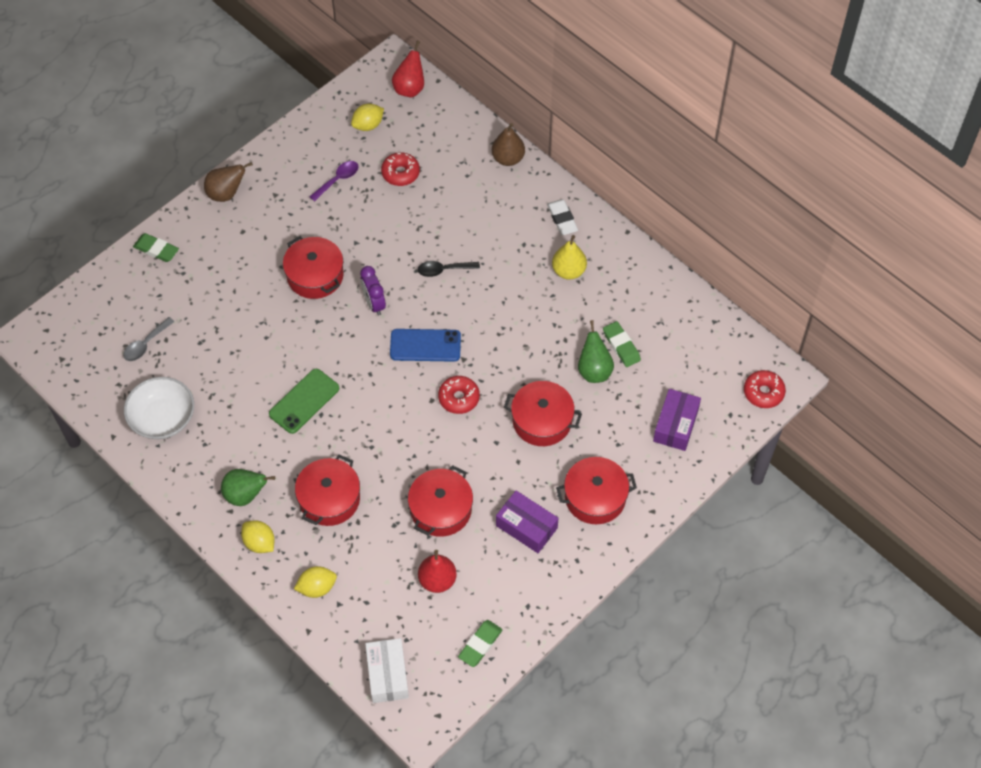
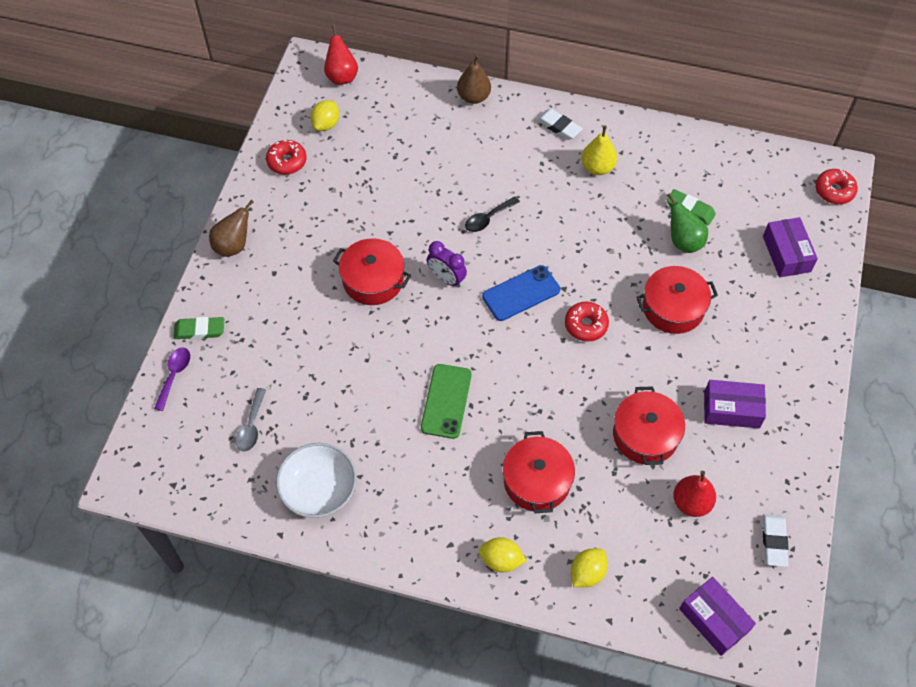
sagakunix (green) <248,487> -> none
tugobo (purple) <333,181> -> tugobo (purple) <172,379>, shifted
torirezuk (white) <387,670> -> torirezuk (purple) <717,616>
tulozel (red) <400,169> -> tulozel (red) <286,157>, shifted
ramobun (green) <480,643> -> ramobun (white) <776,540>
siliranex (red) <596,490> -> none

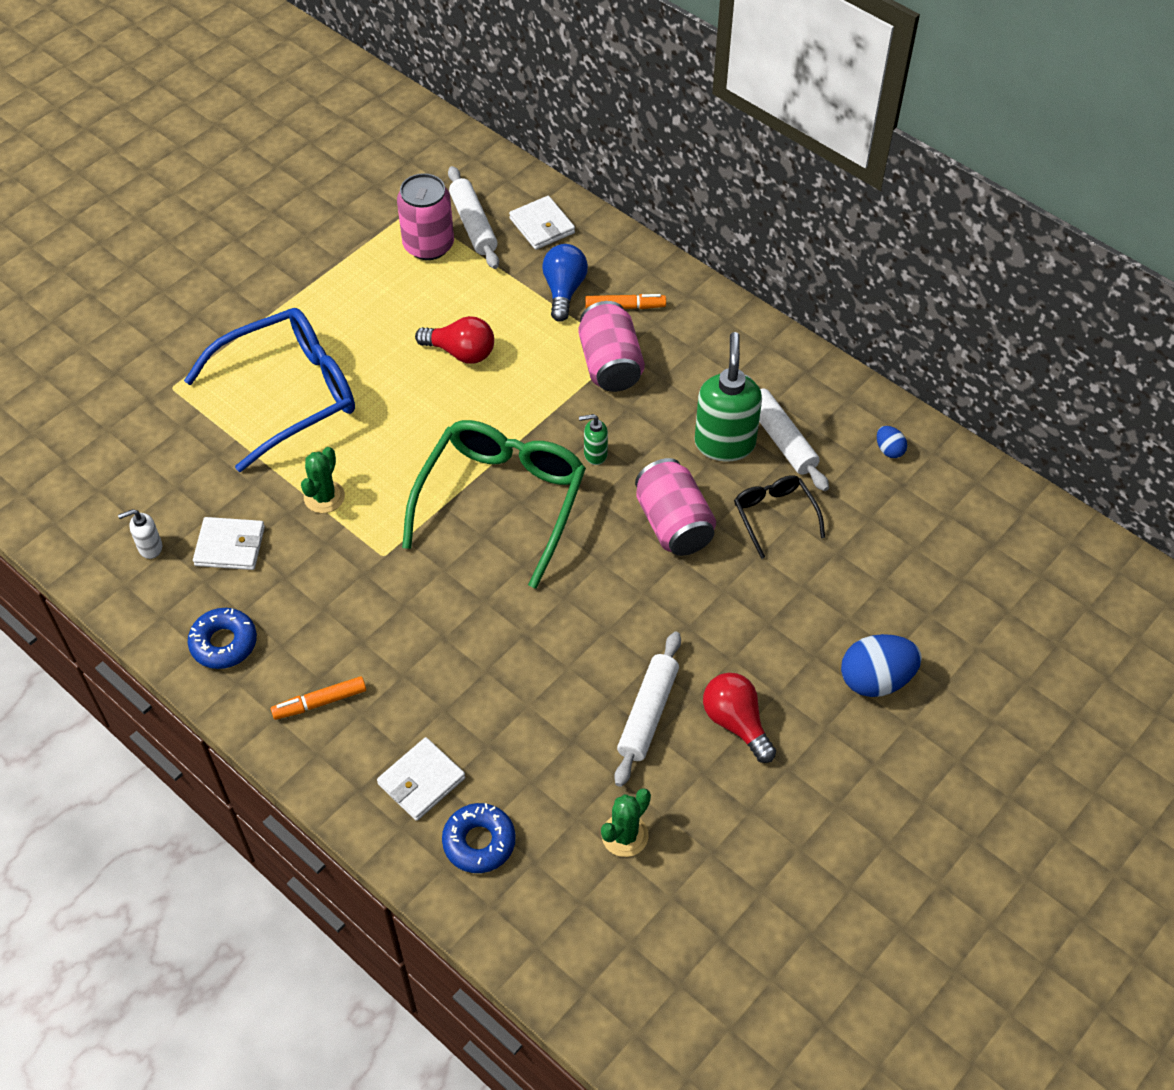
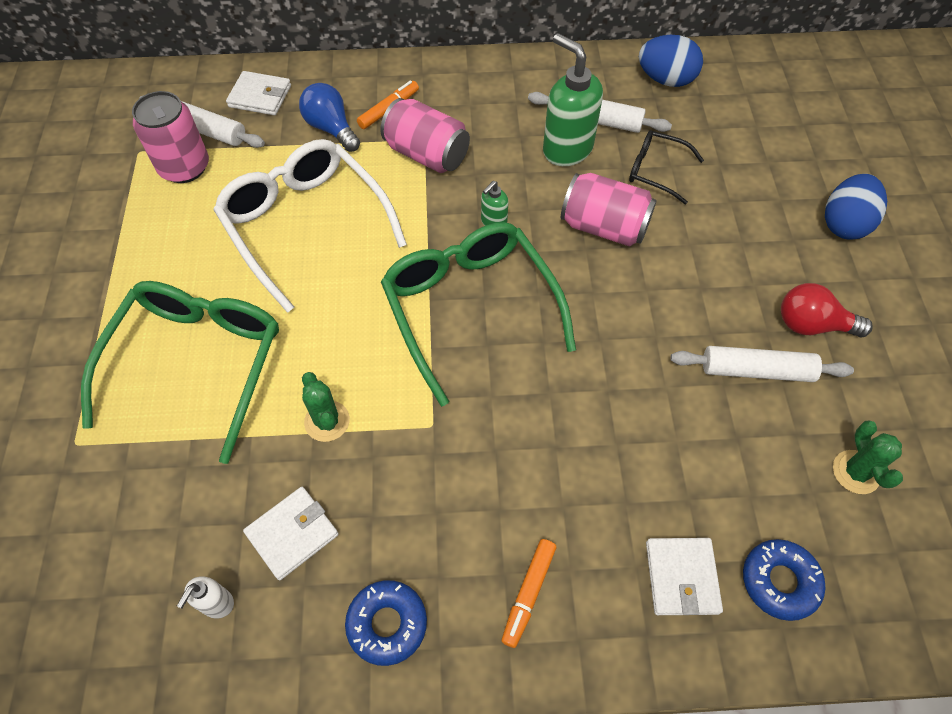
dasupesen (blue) <269,390> -> dasupesen (green) <180,372>
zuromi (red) <454,340> -> dasupesen (white) <310,226>
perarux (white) <647,709> -> perarux (white) <762,364>, 60 degrees counterclockwise
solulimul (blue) <892,442> -> solulimul (blue) <671,61>, x2.02

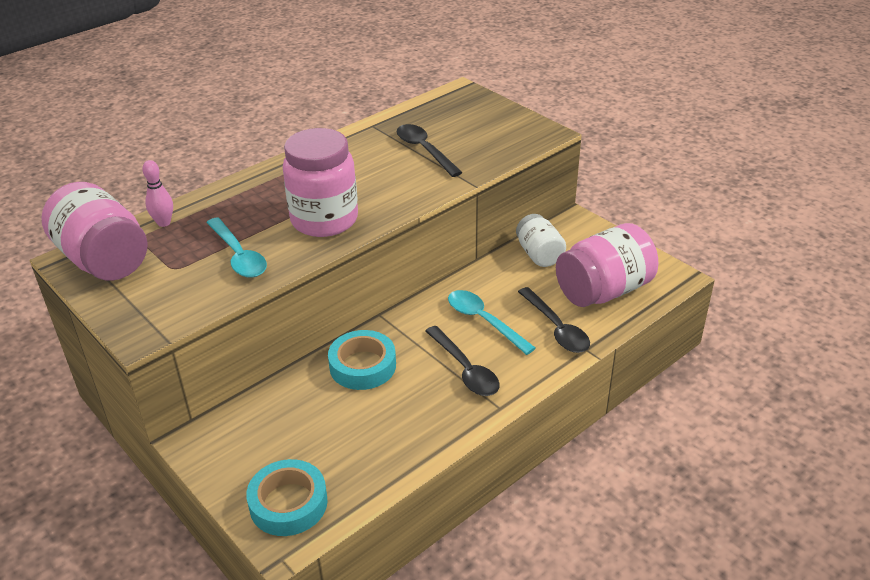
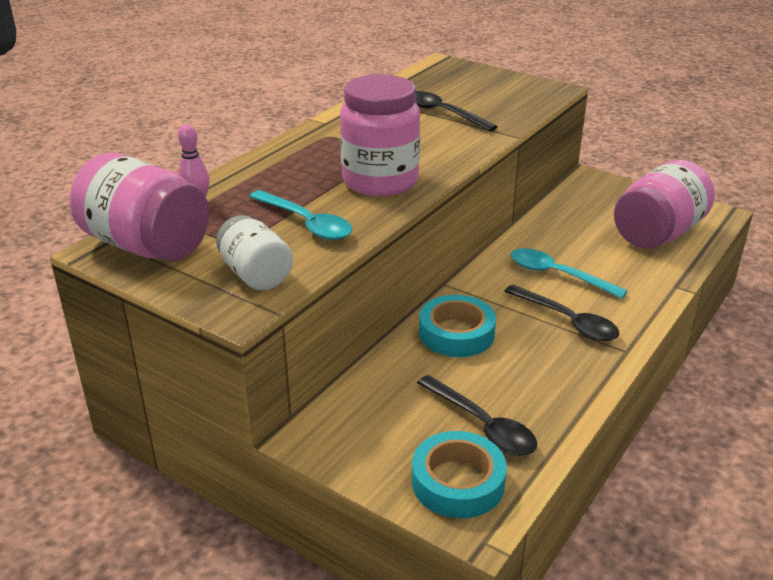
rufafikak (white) <541,240> -> rufafikak (white) <254,252>, shifted
tugobo (black) <554,320> -> tugobo (black) <477,415>, shifted

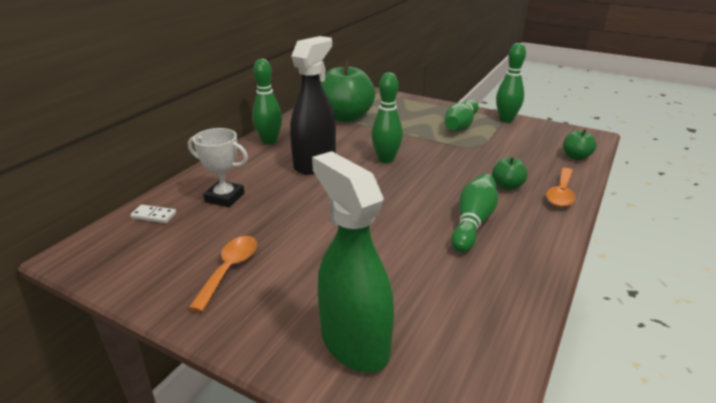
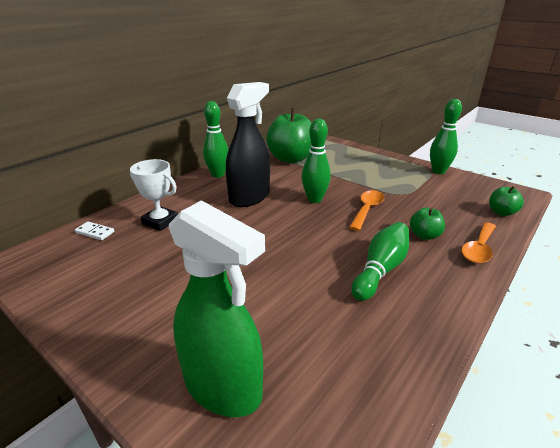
tugobo (orange) <223,274> -> tugobo (orange) <366,210>, shifted
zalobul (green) <353,262> -> zalobul (green) <217,308>, 150 degrees clockwise
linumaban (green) <462,115> -> none

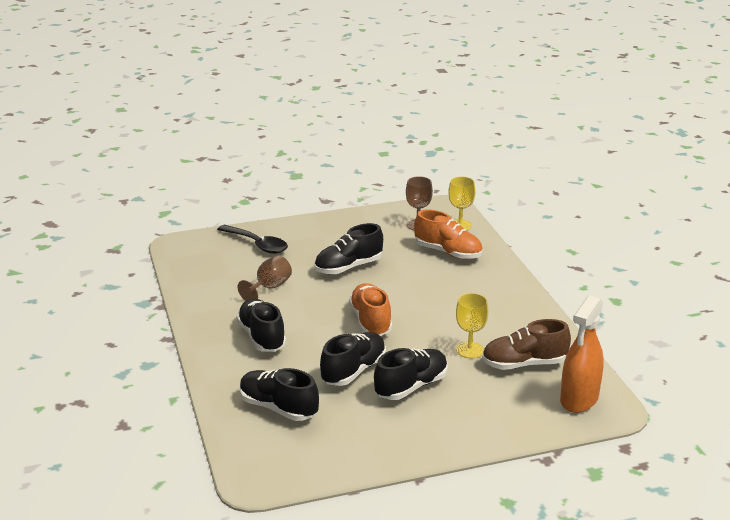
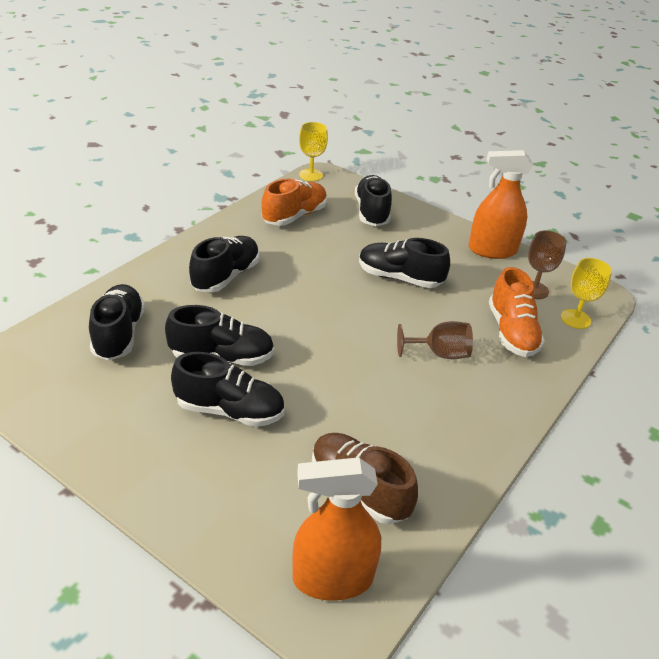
tugobo (black) <252,239> -> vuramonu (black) <373,200>
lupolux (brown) <265,278> -> lupolux (brown) <435,340>, shifted
vuramonu (orange) <370,309> -> vuramonu (orange) <294,202>, shifted
lupolux (yellow) <472,325> -> lupolux (yellow) <313,151>, shifted
none -> zalobul (orange) <501,204>

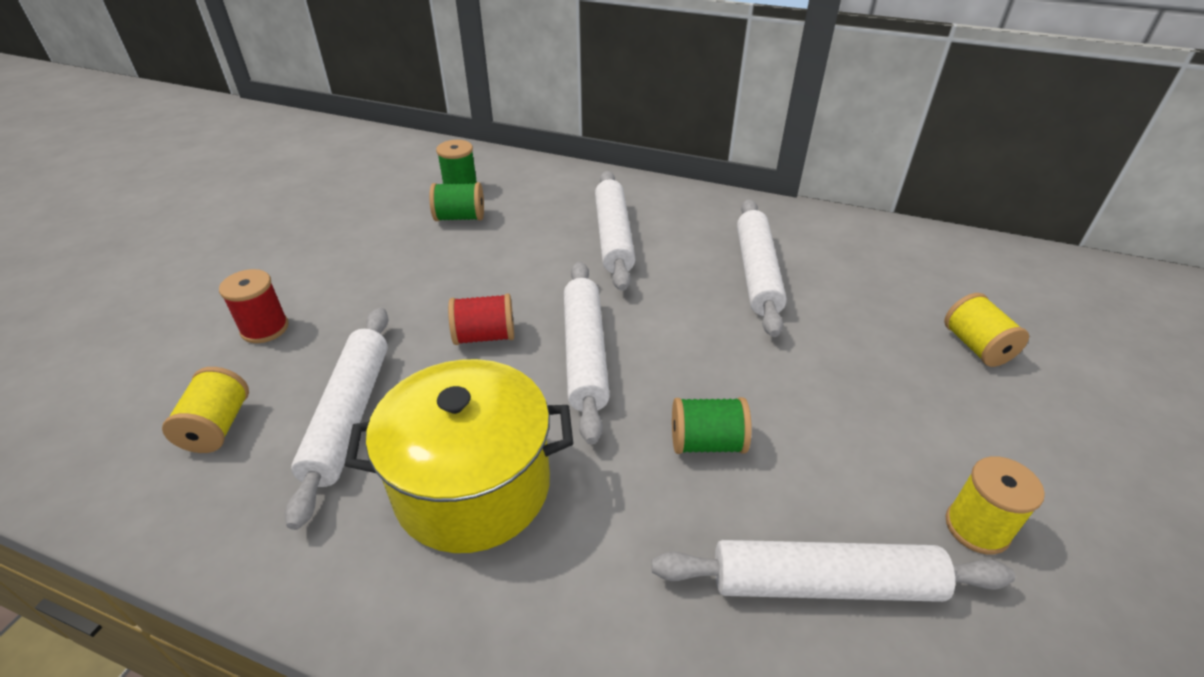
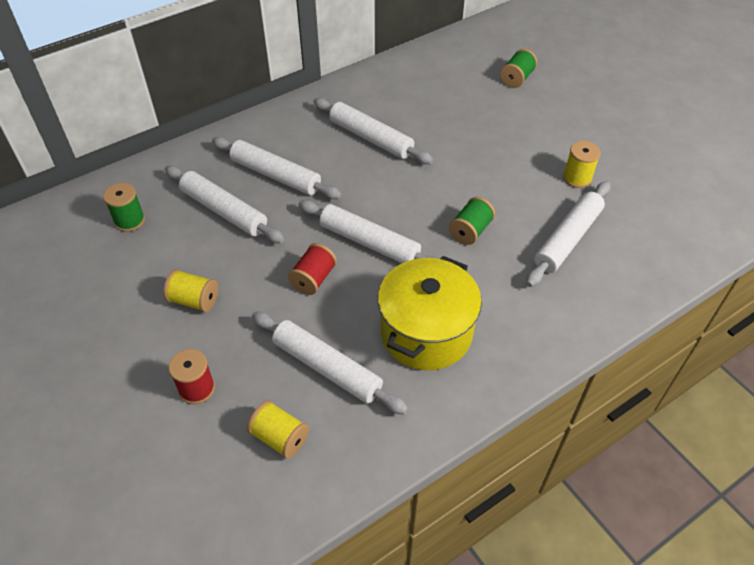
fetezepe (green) <456,201> -> fetezepe (green) <518,68>, shifted
fetezepe (yellow) <986,330> -> fetezepe (yellow) <190,290>, shifted
none -> perarux (white) <225,204>

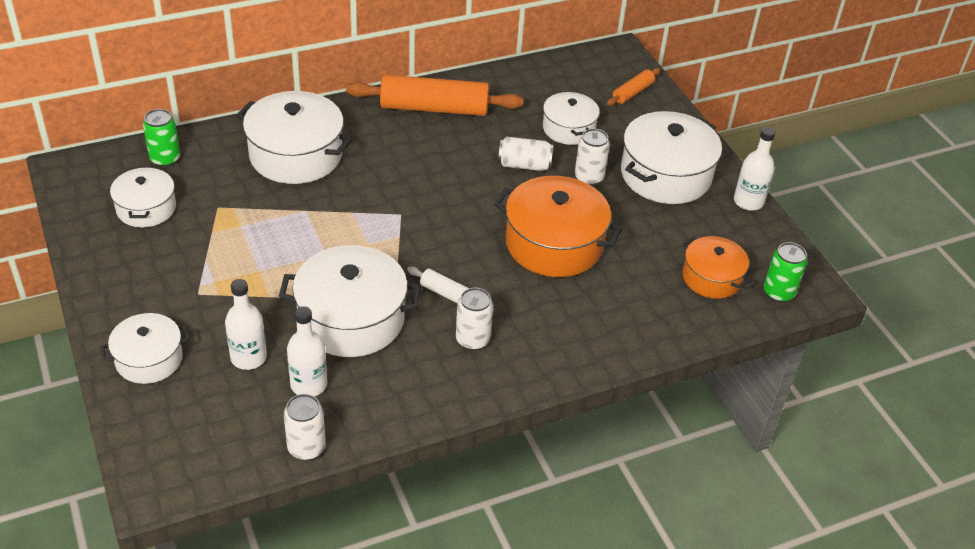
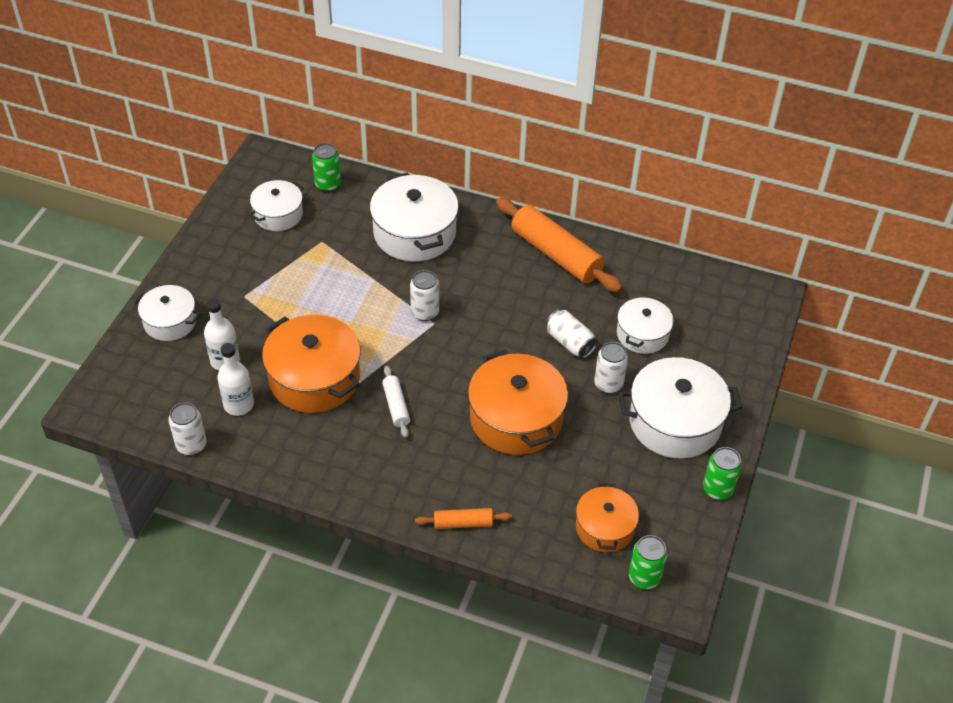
siliranex (white) <350,301> -> siliranex (orange) <311,364>
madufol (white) <474,319> -> madufol (white) <424,295>, shifted
perarux (orange) <633,87> -> perarux (orange) <463,518>, shifted
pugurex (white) <754,169> -> madufol (green) <722,473>

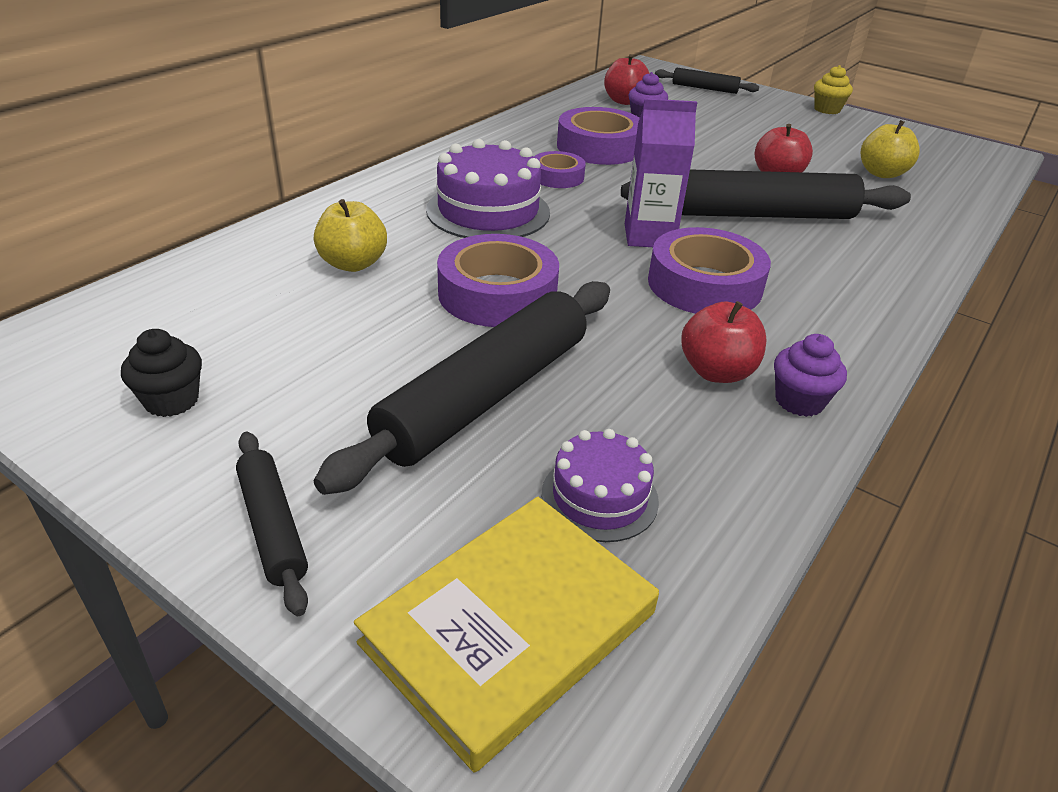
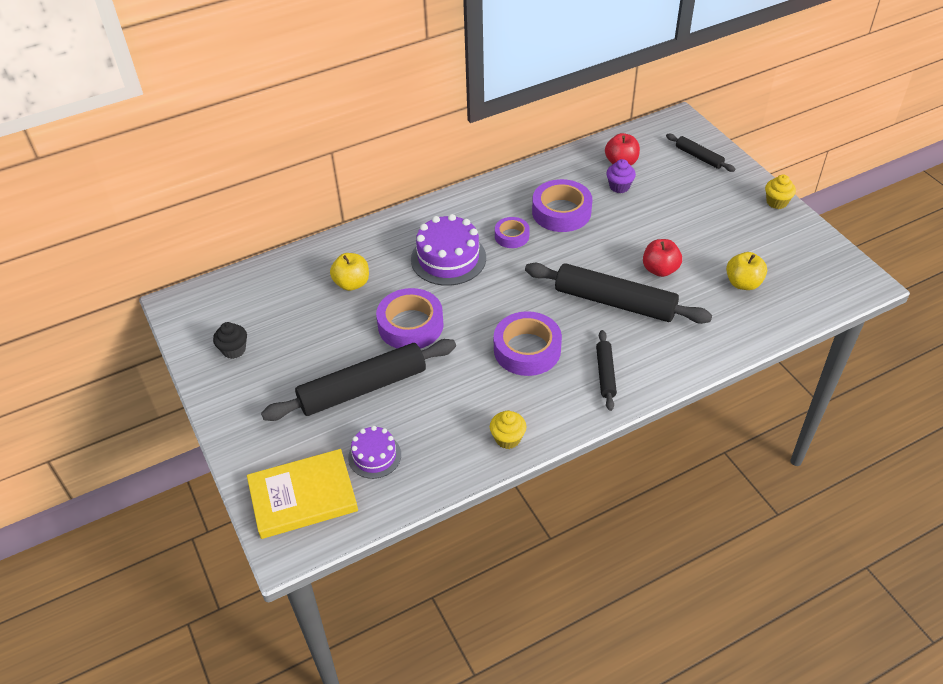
perarux (black) <272,524> -> perarux (black) <606,370>, shifted
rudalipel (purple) <661,172> -> none
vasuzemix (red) <723,342> -> none
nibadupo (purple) <810,375> -> nibadupo (yellow) <508,430>

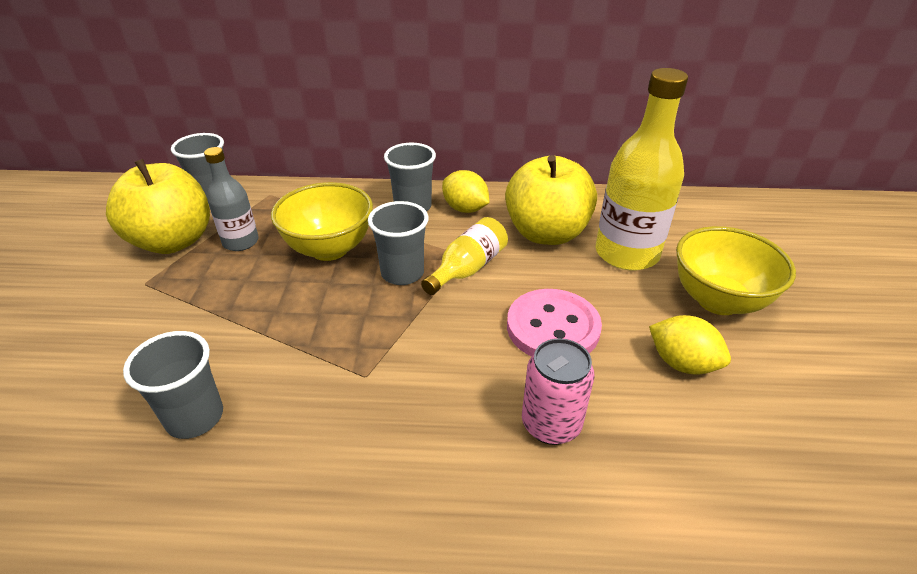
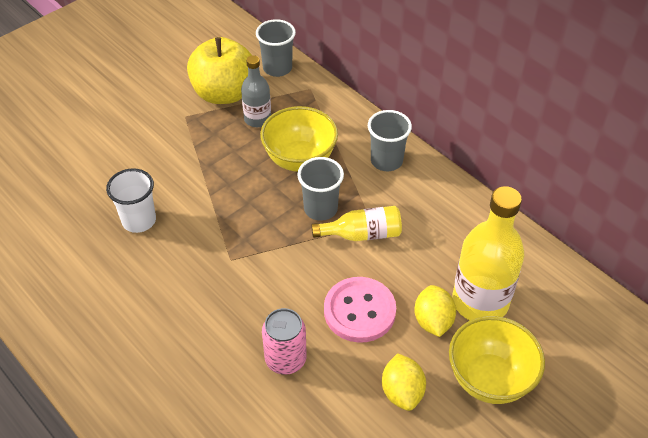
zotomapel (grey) <173,385> -> zotomapel (white) <131,200>
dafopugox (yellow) <466,191> -> dafopugox (yellow) <435,311>, shifted
vasuzemix (yellow) <551,200> -> none

